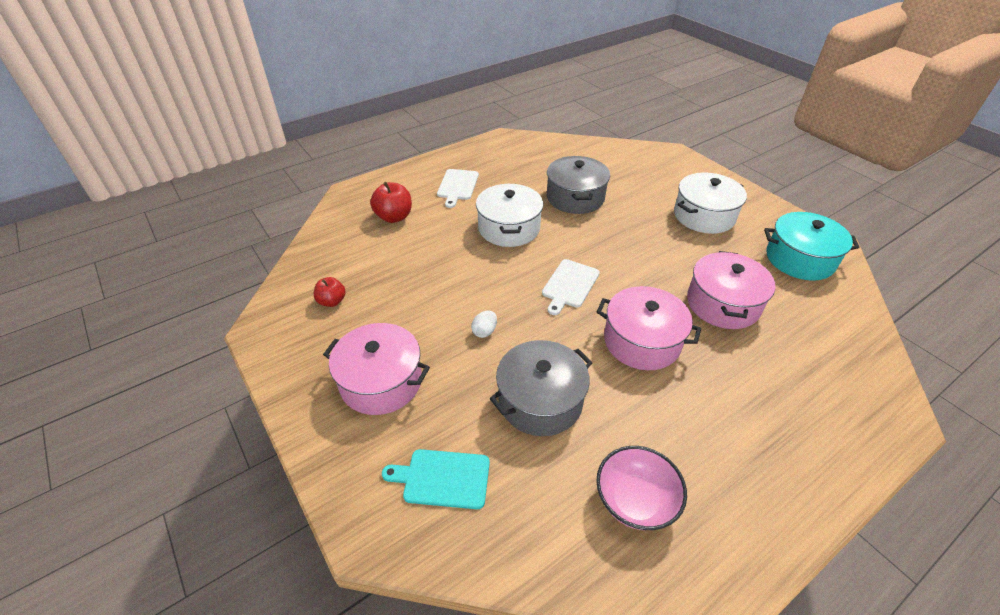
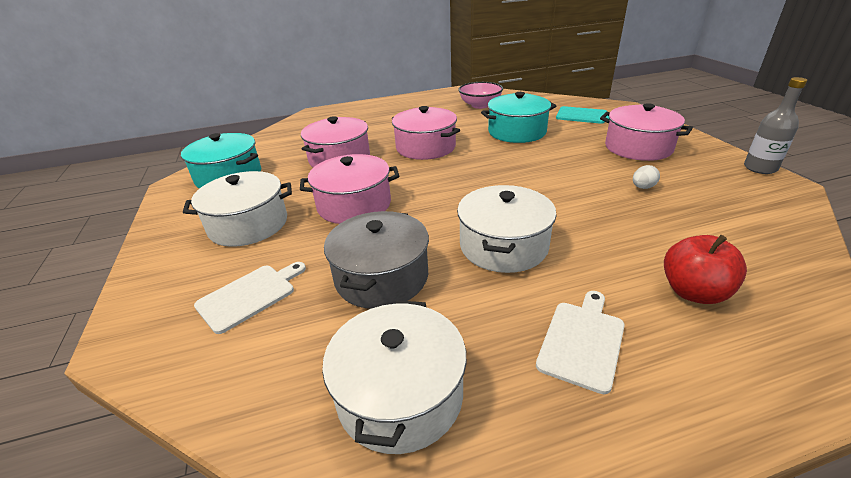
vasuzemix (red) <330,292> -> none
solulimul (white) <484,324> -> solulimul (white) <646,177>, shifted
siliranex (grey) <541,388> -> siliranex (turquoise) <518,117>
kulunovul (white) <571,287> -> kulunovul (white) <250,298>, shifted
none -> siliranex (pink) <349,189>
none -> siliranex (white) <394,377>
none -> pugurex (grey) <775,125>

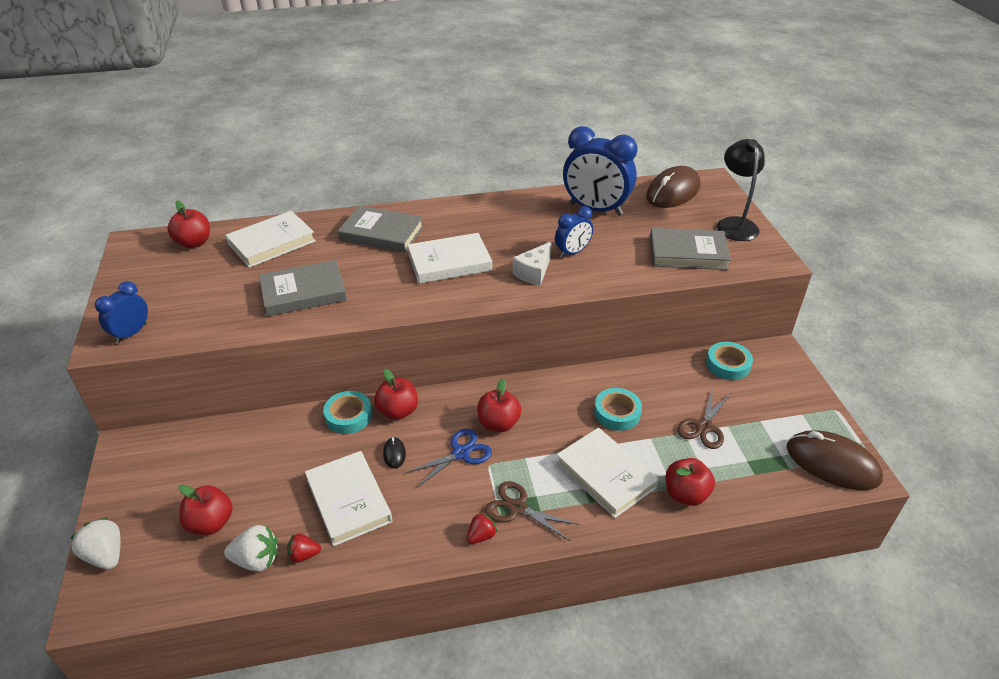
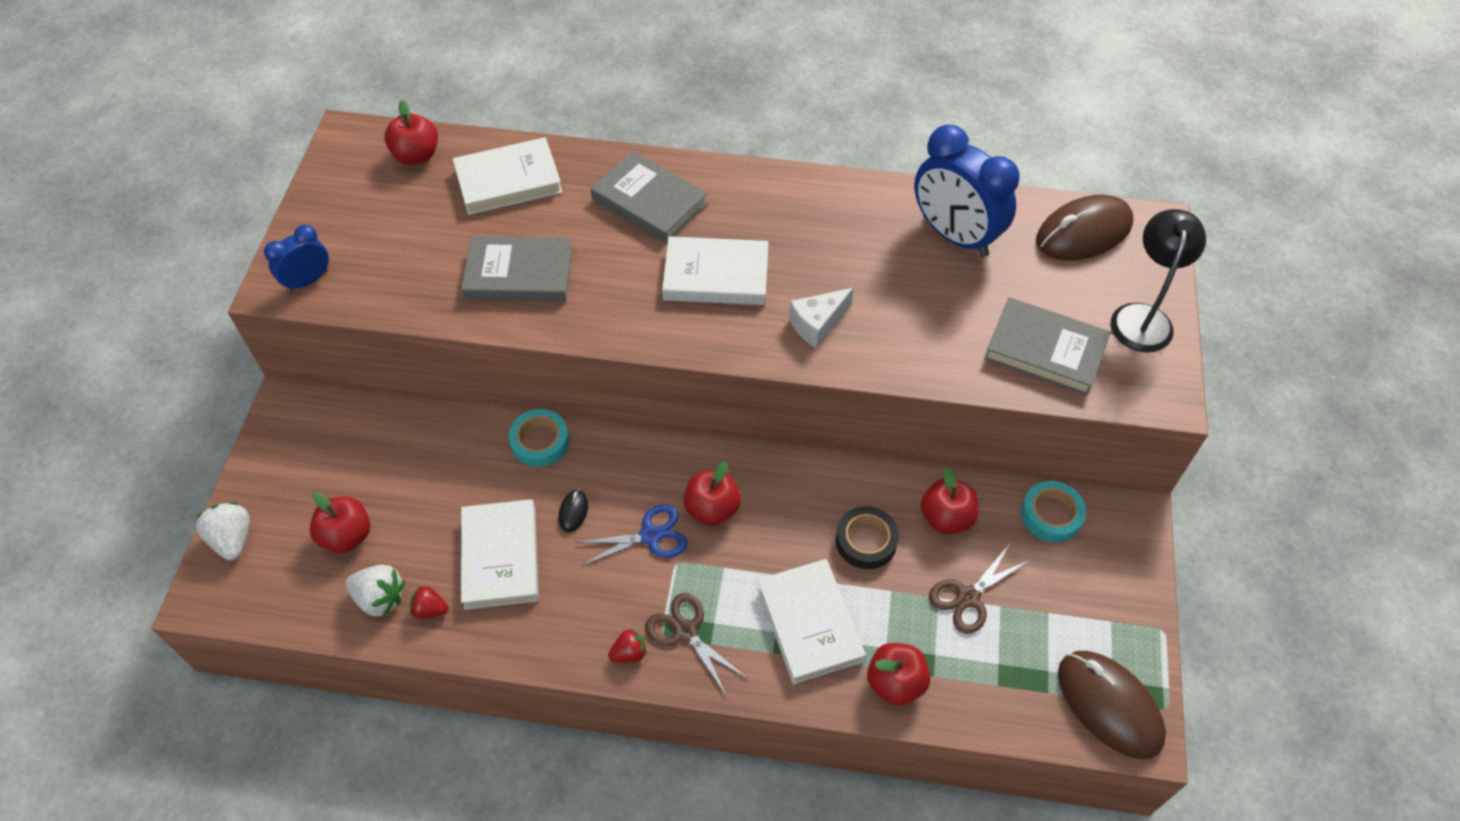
vasuzemix (red) <396,394> -> vasuzemix (red) <950,500>, shifted
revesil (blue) <574,232> -> none
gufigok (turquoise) <618,409> -> gufigok (black) <867,537>

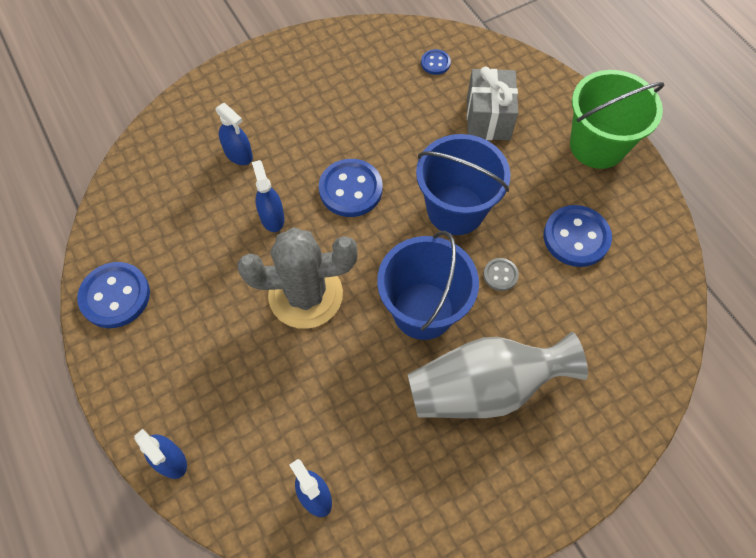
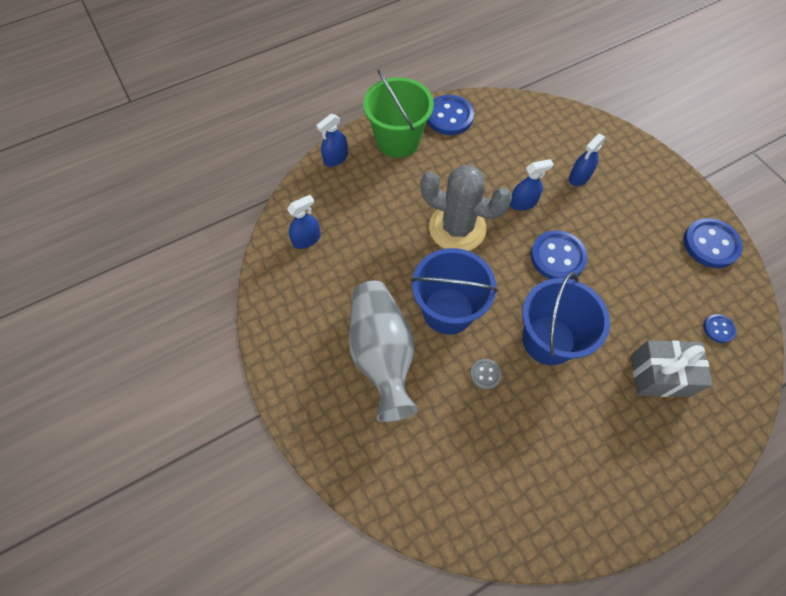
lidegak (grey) <298,278> -> lidegak (grey) <466,208>, 60 degrees counterclockwise
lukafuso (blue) <578,236> -> lukafuso (blue) <713,243>, shifted
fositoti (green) <617,119> -> fositoti (green) <398,114>, shifted

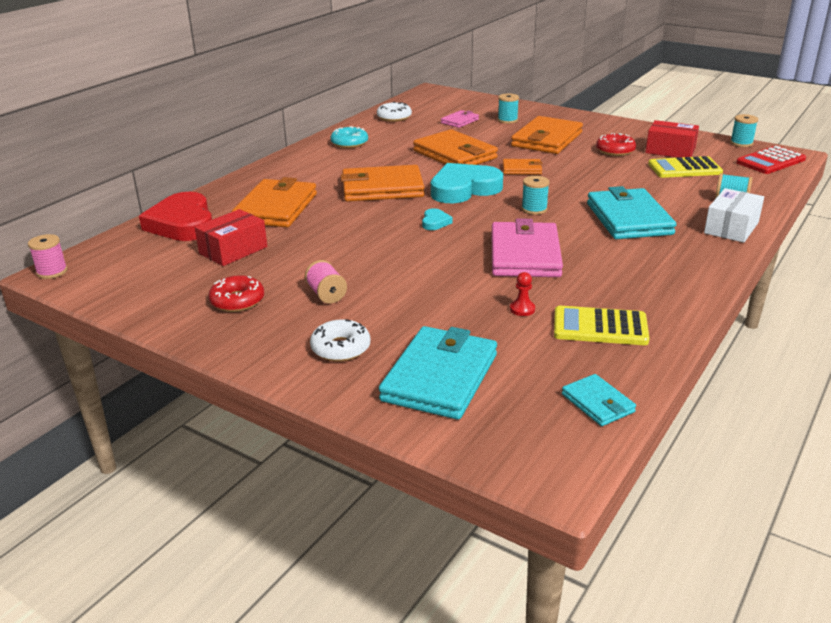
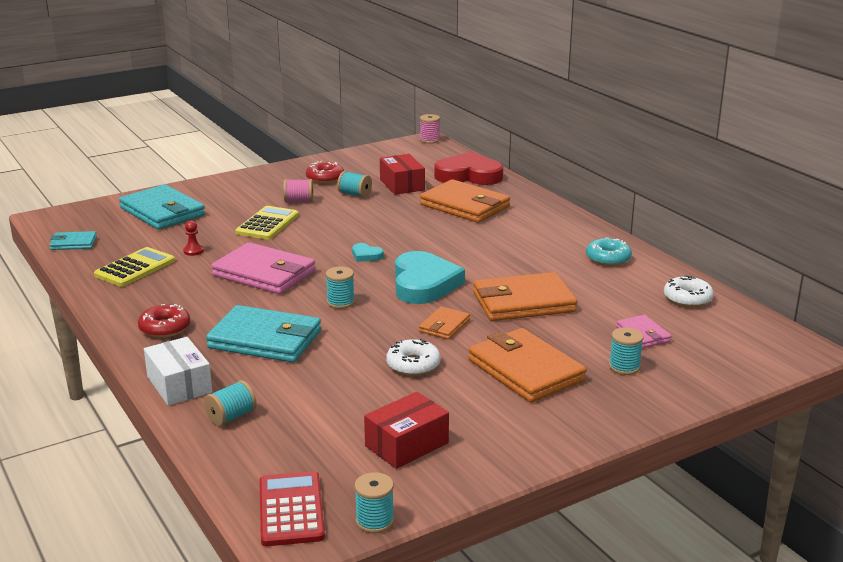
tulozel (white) <340,340> -> tulozel (white) <413,357>, shifted
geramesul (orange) <382,183> -> none
tulozel (red) <616,144> -> tulozel (red) <164,321>, shifted
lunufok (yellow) <685,167> -> lunufok (yellow) <267,223>, shifted
none -> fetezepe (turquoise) <354,184>

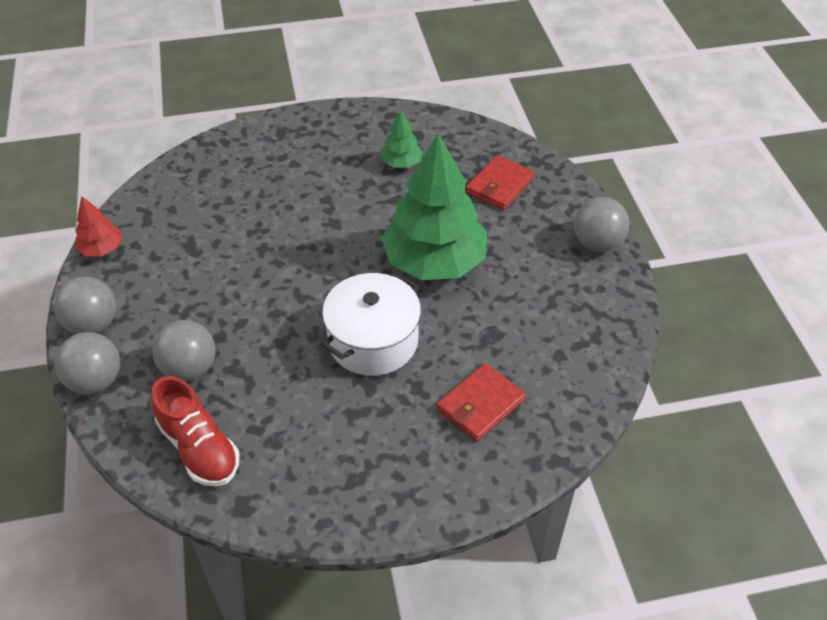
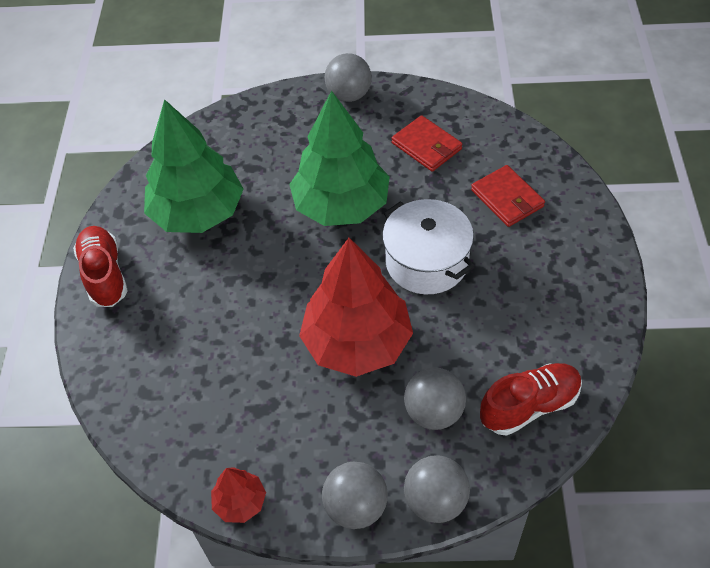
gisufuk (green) <401,139> -> gisufuk (green) <194,166>, x2.23
geramesul (red) <500,182> -> geramesul (red) <427,143>, shifted
none -> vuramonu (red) <100,266>
none -> gisufuk (red) <356,307>

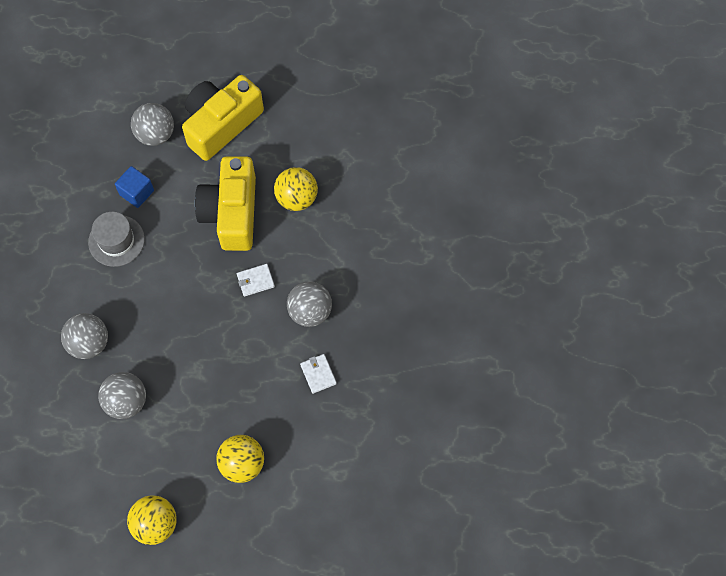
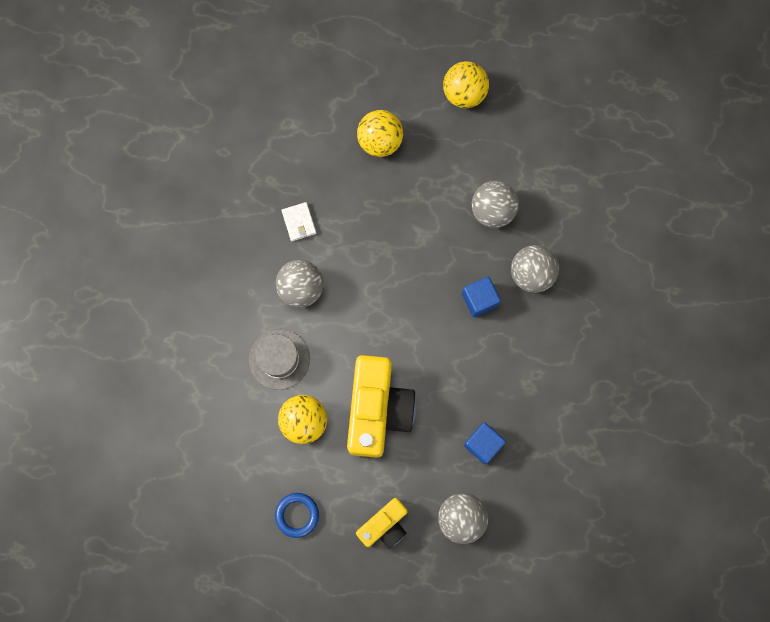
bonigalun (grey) <116,239> -> bonigalun (grey) <279,359>, shifted
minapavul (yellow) <223,118> -> minapavul (yellow) <382,523>, x0.55
geramesul (white) <256,280> -> none
none -> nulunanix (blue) <297,515>
none -> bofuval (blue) <481,297>

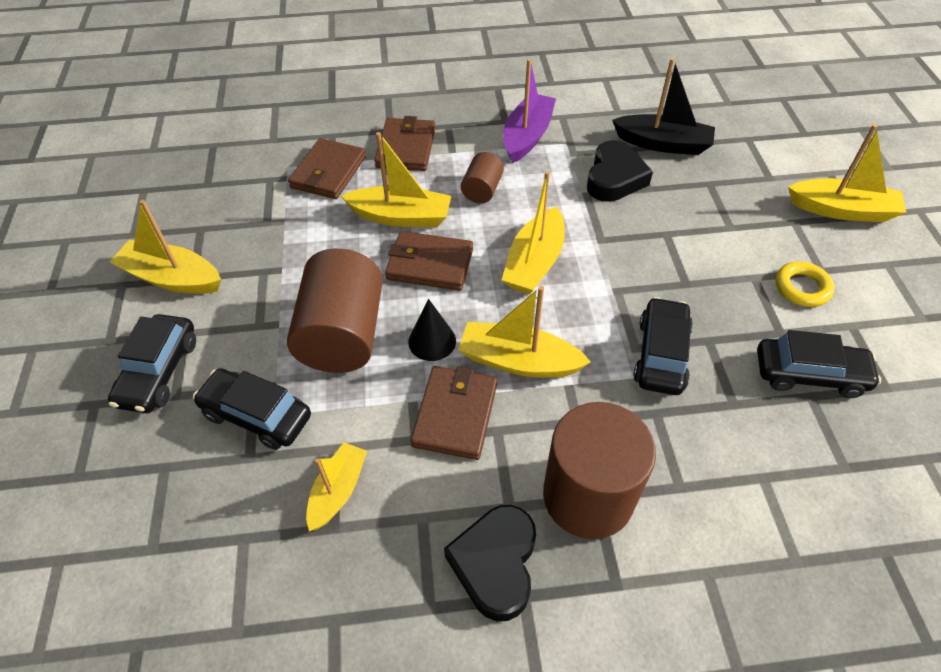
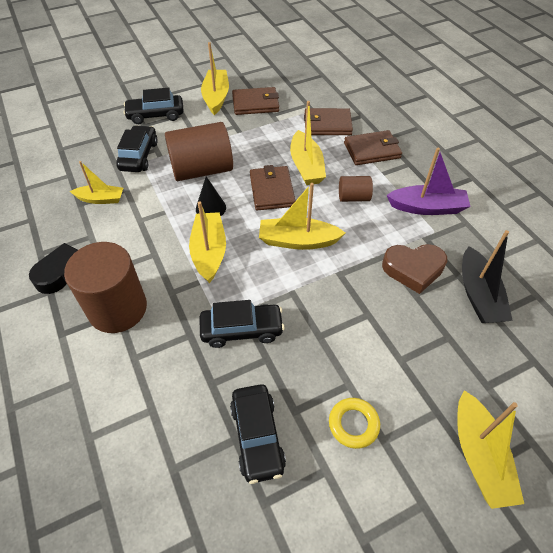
geramesul (brown) <453,413> -> geramesul (brown) <255,101>, shifted
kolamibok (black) <620,171> -> kolamibok (brown) <414,269>

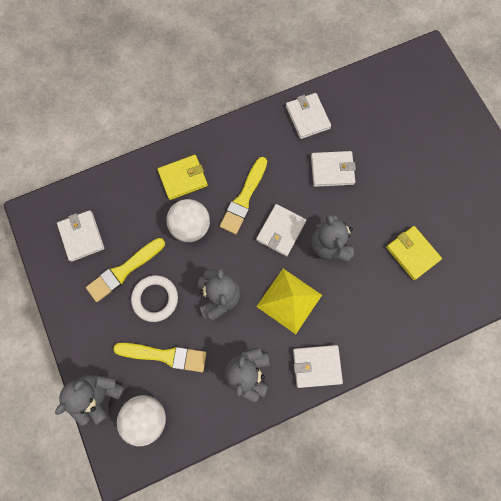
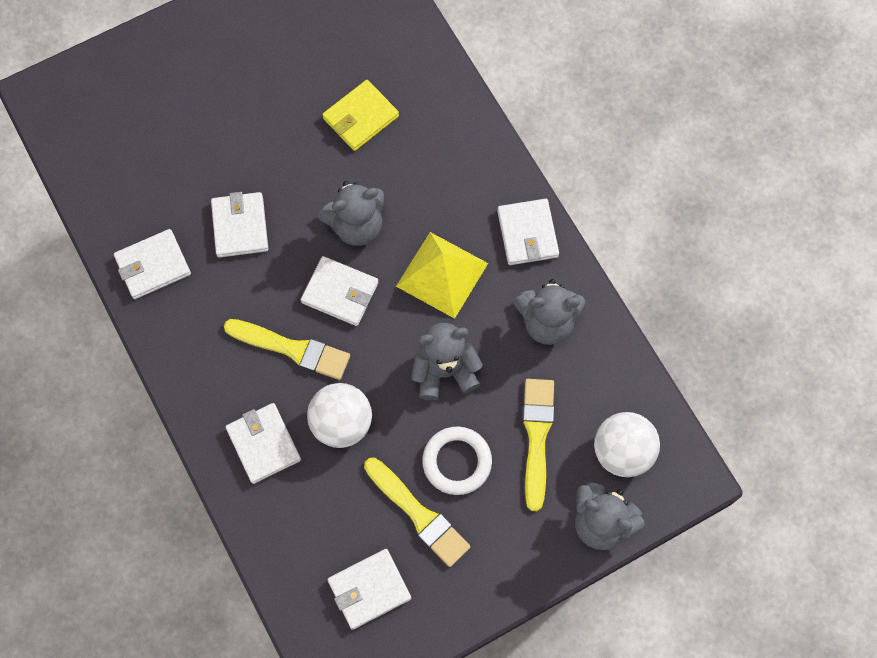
geramesul (yellow) <183,177> -> geramesul (white) <263,443>

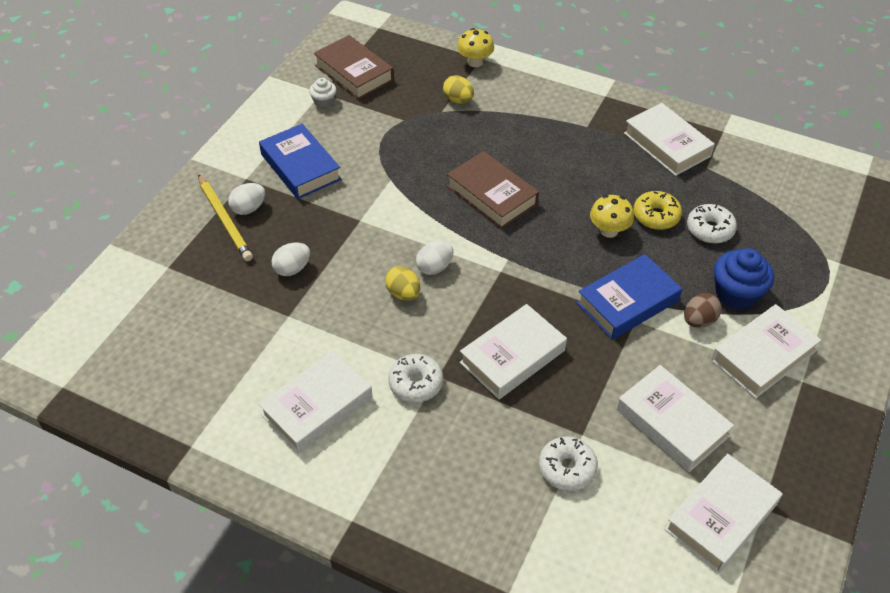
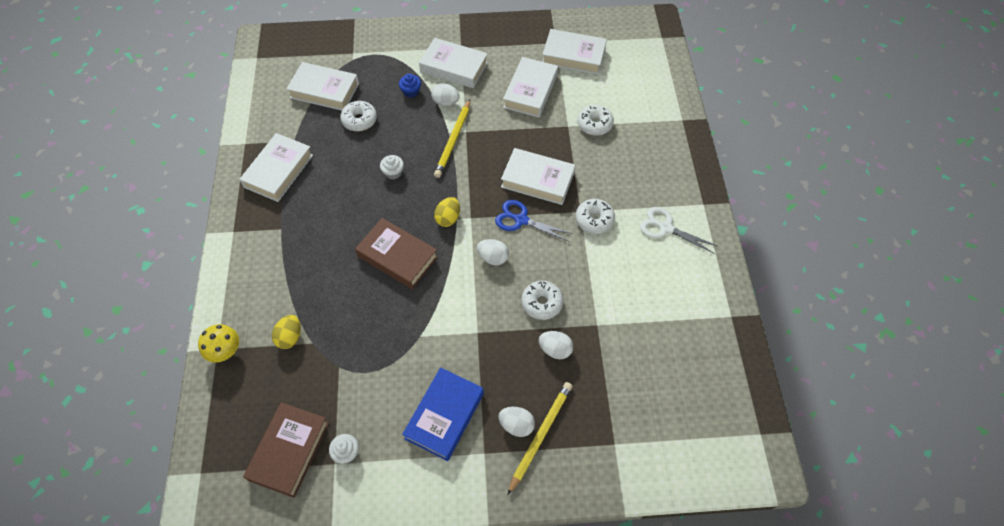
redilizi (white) <315,402> -> redilizi (white) <322,86>, shifted
solulimul (yellow) <402,283> -> solulimul (yellow) <447,212>, shifted
redilizi (brown) <493,190> -> redilizi (brown) <396,253>, 75 degrees counterclockwise
redilizi (blue) <629,297> -> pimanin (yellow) <452,138>
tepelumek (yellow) <612,216> -> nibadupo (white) <392,167>
tulozel (yellow) <657,210> -> none
solulimul (brown) <703,310> -> solulimul (white) <445,94>
nibadupo (blue) <744,279> -> nibadupo (blue) <410,86>, x0.55
none -> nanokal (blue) <534,221>
none -> tulozel (white) <542,300>
none -> nanokal (white) <679,230>

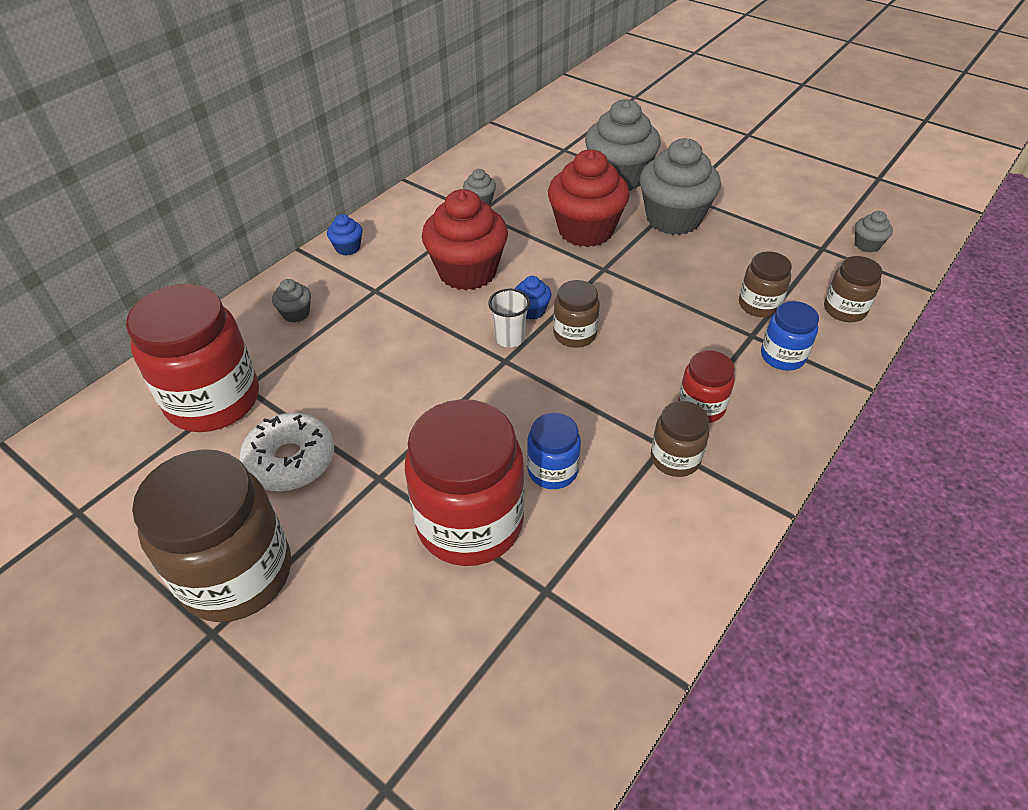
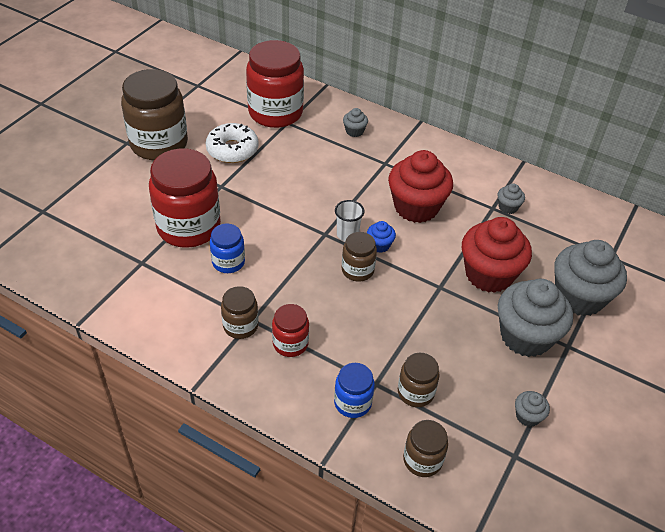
nibadupo (blue) <344,235> -> none
nibadupo (grey) <874,232> -> nibadupo (grey) <532,409>, shifted

